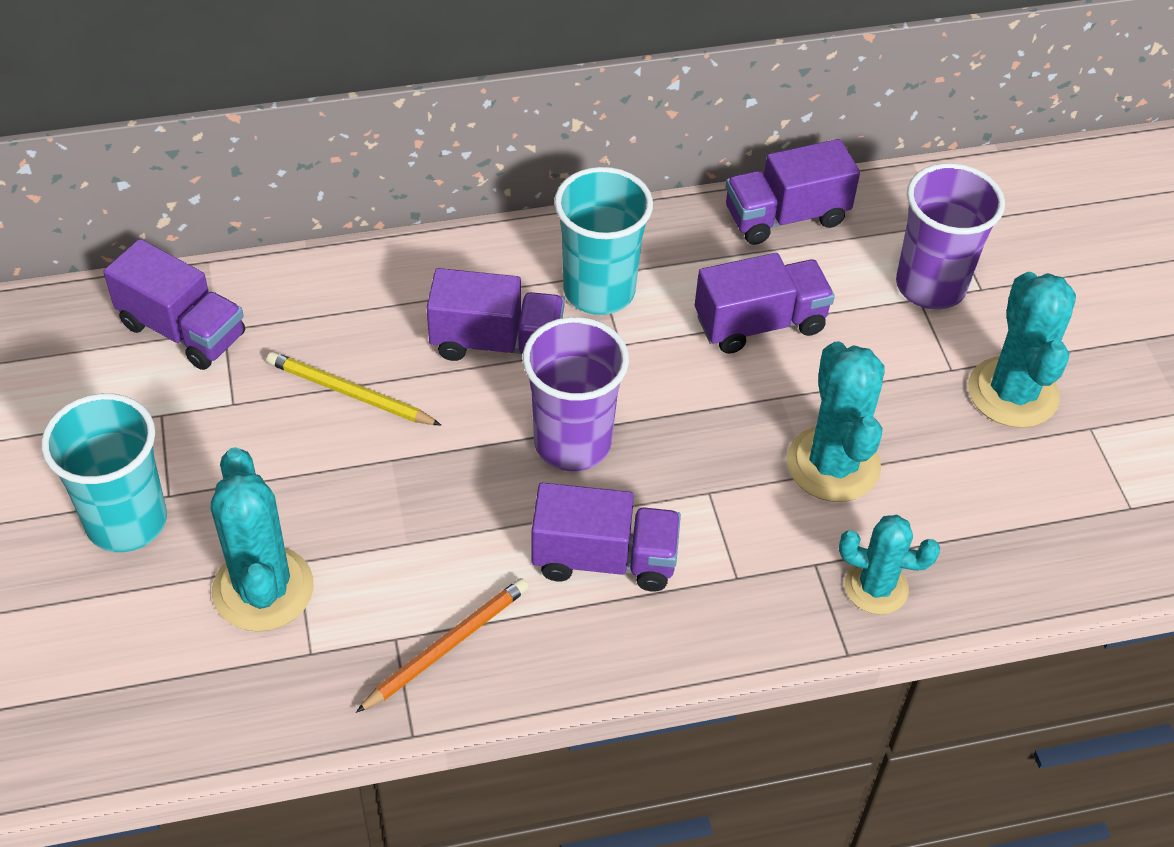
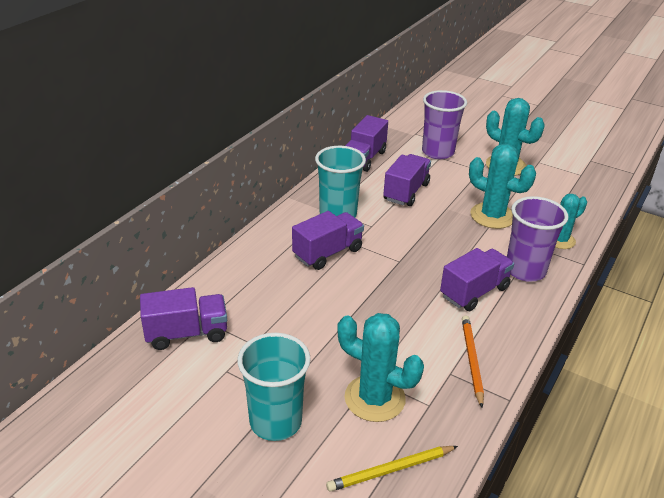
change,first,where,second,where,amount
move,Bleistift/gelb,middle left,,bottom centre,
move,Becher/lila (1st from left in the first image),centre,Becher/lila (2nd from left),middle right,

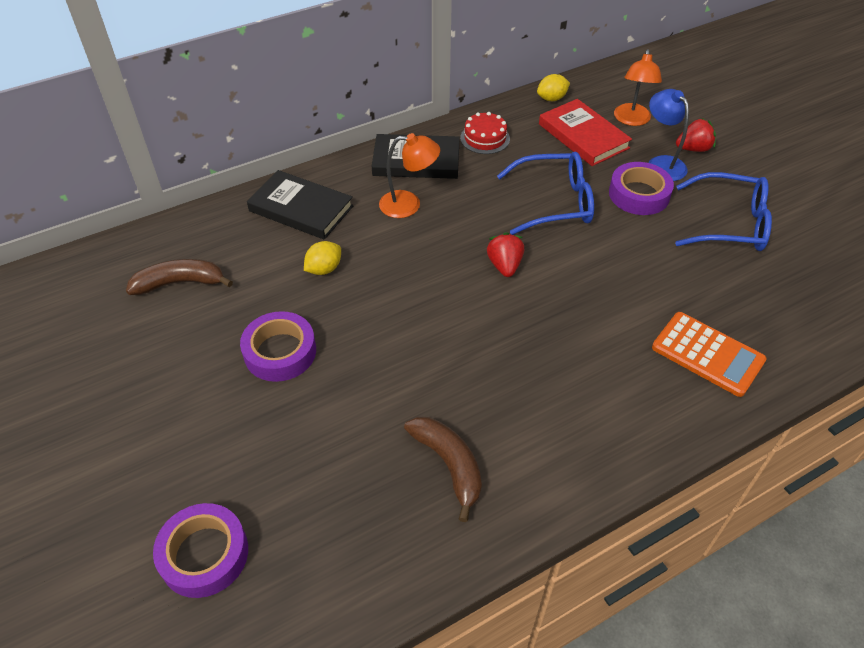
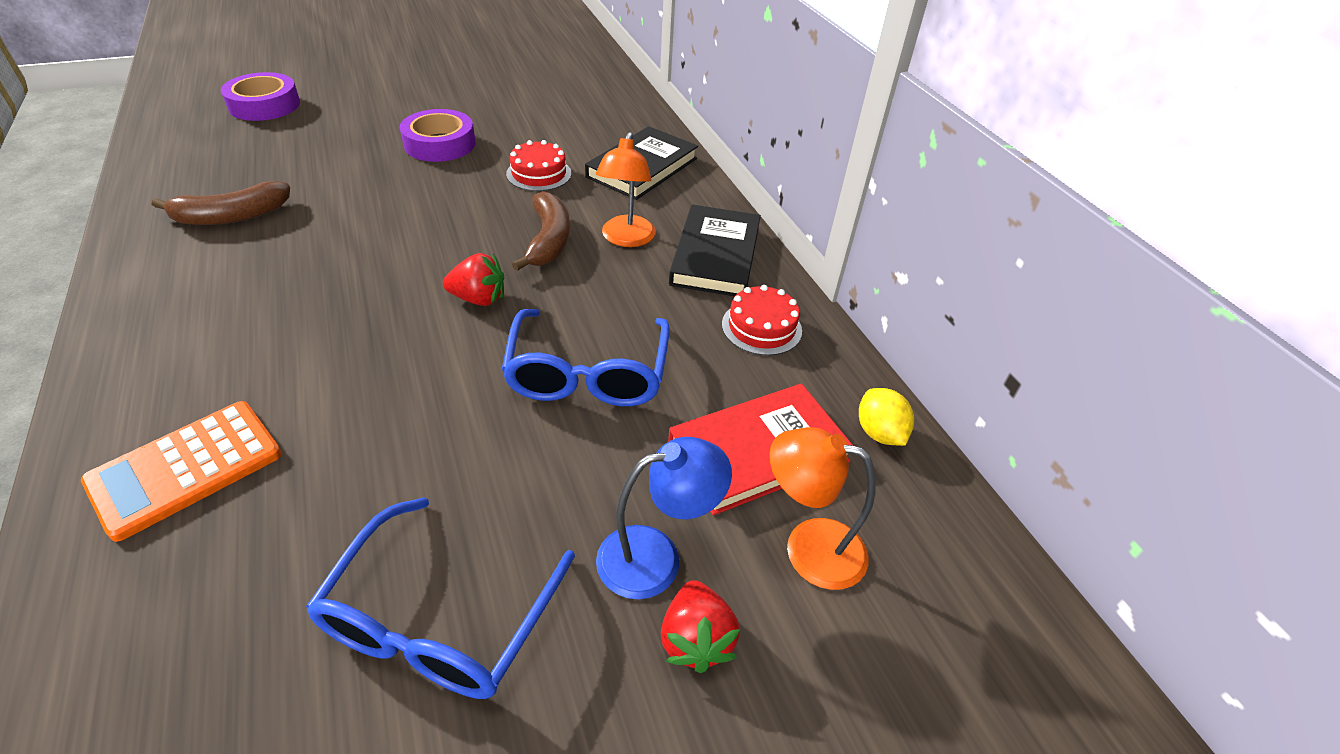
change,first,where,second,where,amount
move,Banane/braun (1st from left in the first image),middle left,Banane/braun (2nd from left),top centre,
replace,Zitrone/gelb (1st from left),centre,Kuchen/rot (1st from left),top centre,
delete,Klebeband/lila (3rd from left),top right,,,

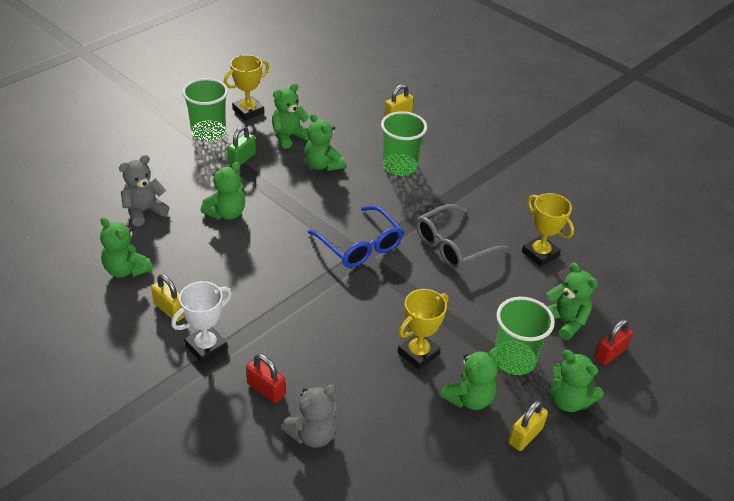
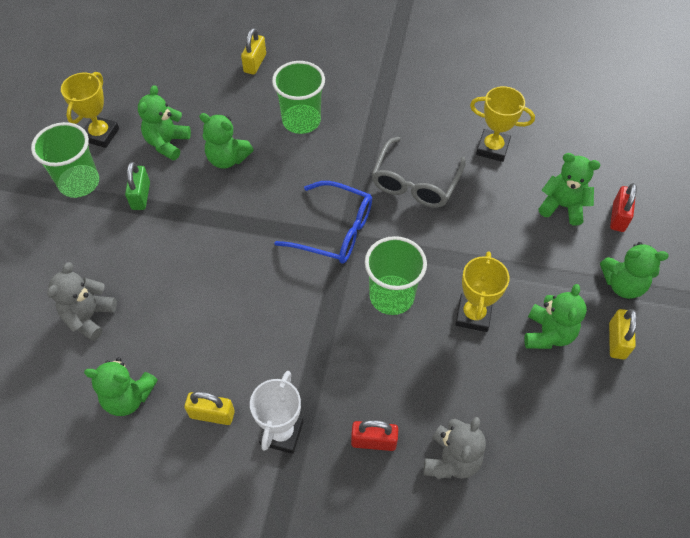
change,first,where,second,where,amount
delete,Teddybär/grün (2nd from left),middle left,,,
move,Becher/grün (3rd from left),bottom right,,centre,

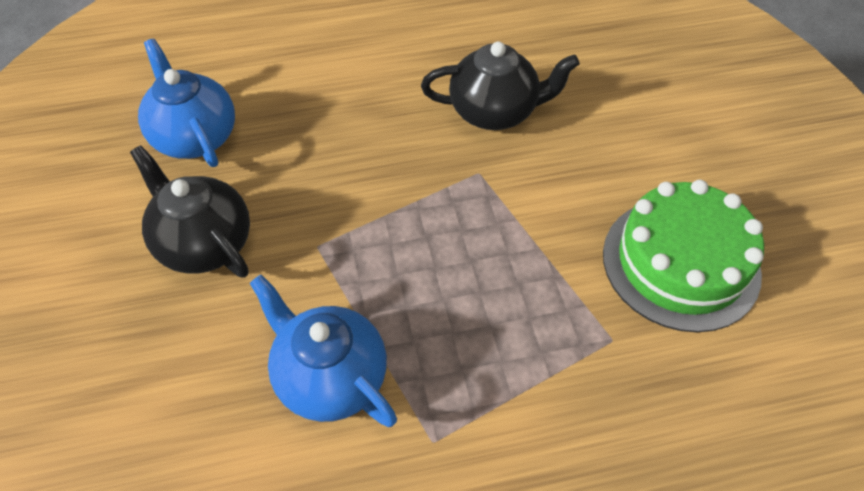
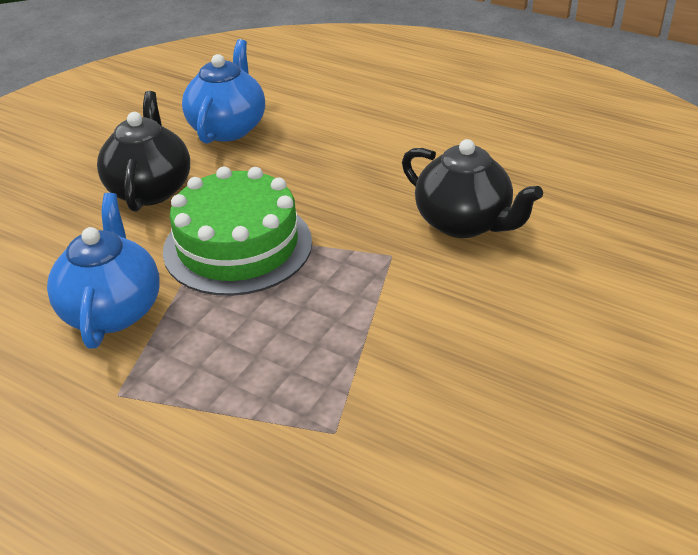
change,first,where,second,where,amount
move,Kuchen/grün,middle right,,centre,

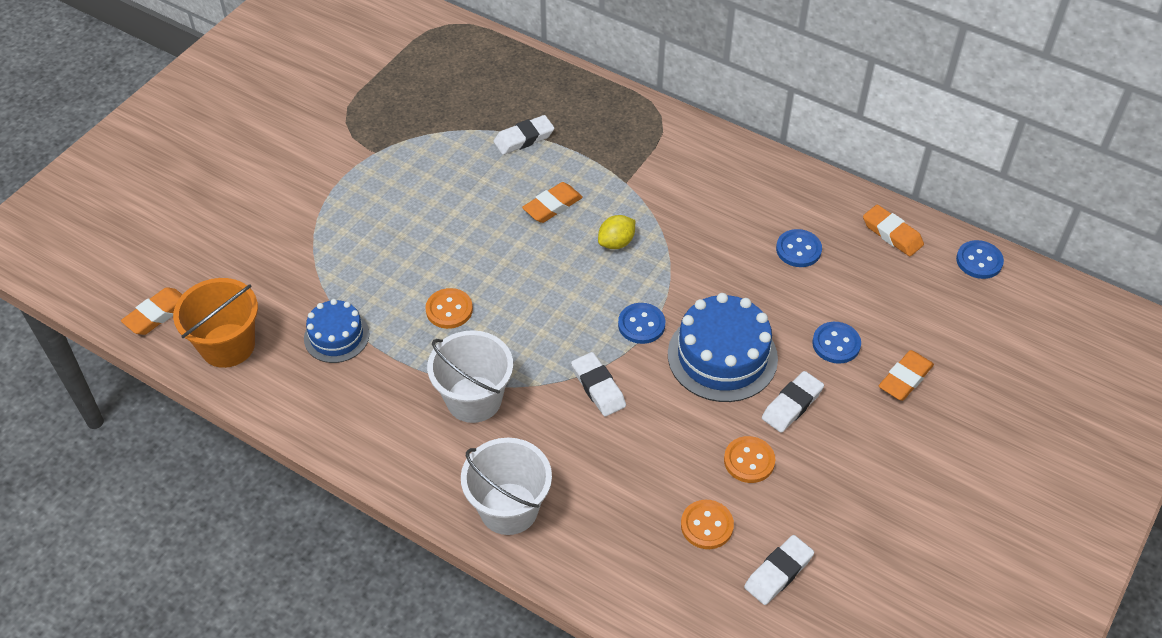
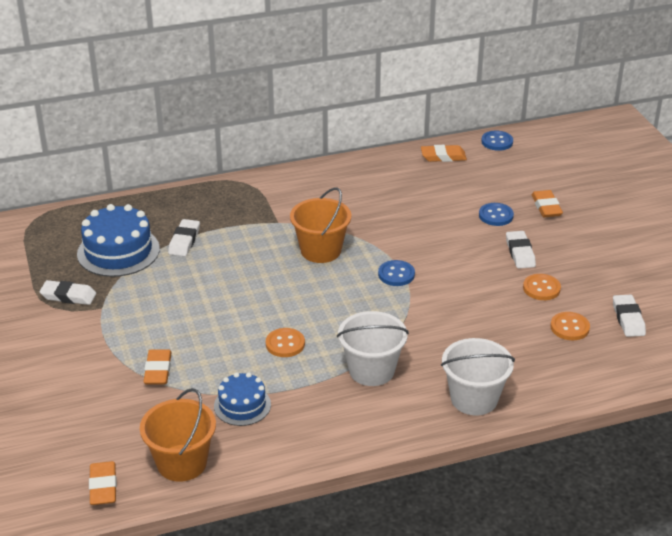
change,first,where,second,where,amount
move,Radiergummi/orange (2nd from left),top centre,,bottom left,
move,Radiergummi/weiß (2nd from left in the first image),centre,Radiergummi/weiß (1st from left),middle left,
replace,Zitrone/gelb,centre,Eimer/orange (2nd from left),centre,
move,Kuchen/blau (2nd from left in the first image),centre,Kuchen/blau (1st from left),middle left,
delete,Knopf/blau (2nd from left),middle right,,,

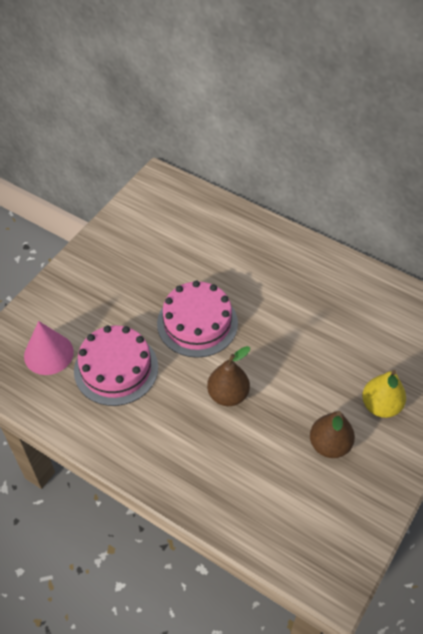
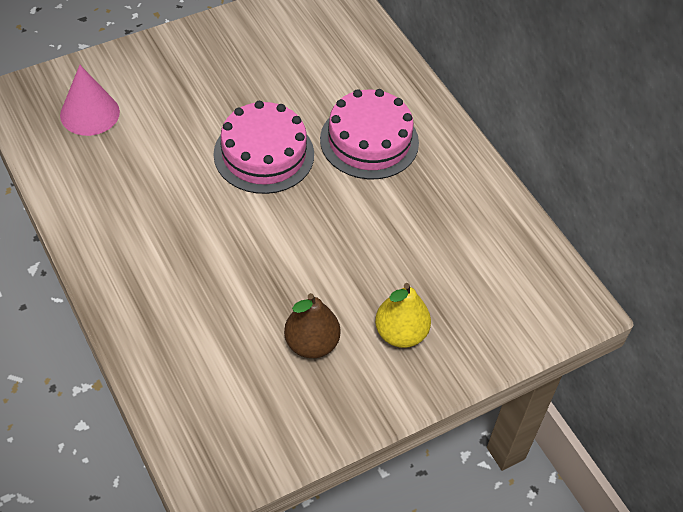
change,first,where,second,where,amount
move,Kuchen/rosa (1st from left in the first image),middle left,Kuchen/rosa (2nd from left),top centre,
delete,Birne/braun (1st from left),centre,,,

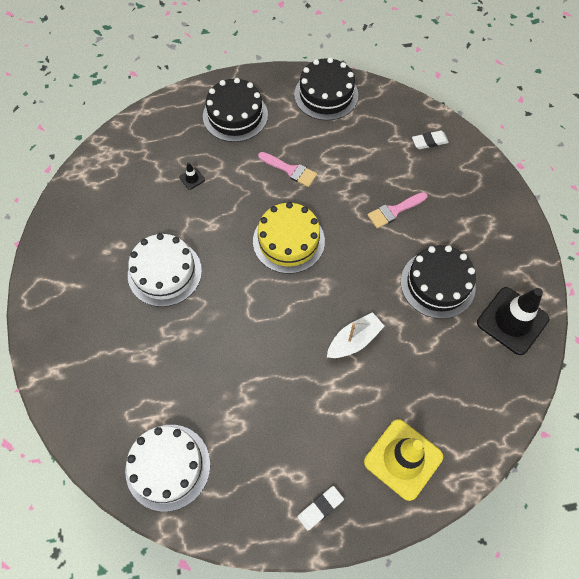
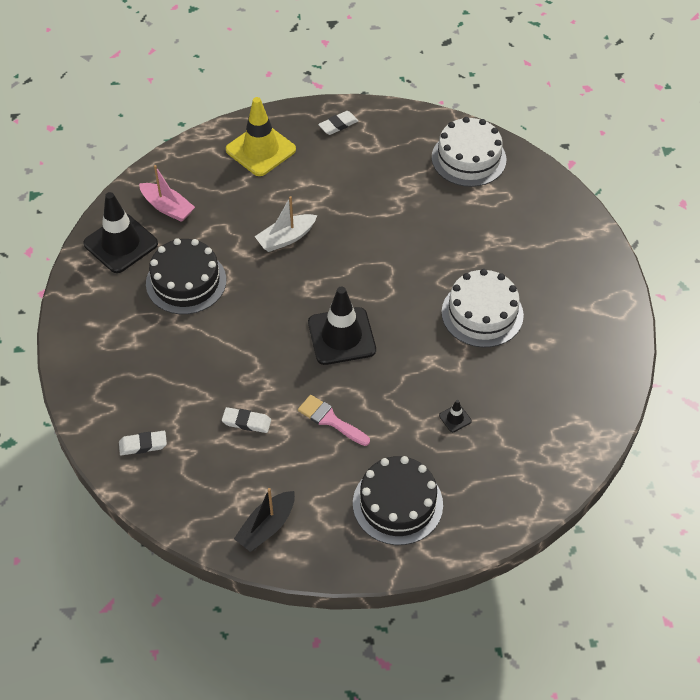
change,first,where,second,where,amount
replace,Kuchen/gelb,centre,Leitkegel/schwarz (2nd from left),centre,
replace,Kuchen/schwarz (2nd from left),top centre,Boot/schwarz,bottom centre,
delete,Pinsel/rosa (2nd from left),middle right,,,
insert,,,Boot/rosa,top left,
insert,,,Radiergummi/weiß (2nd from left),centre,

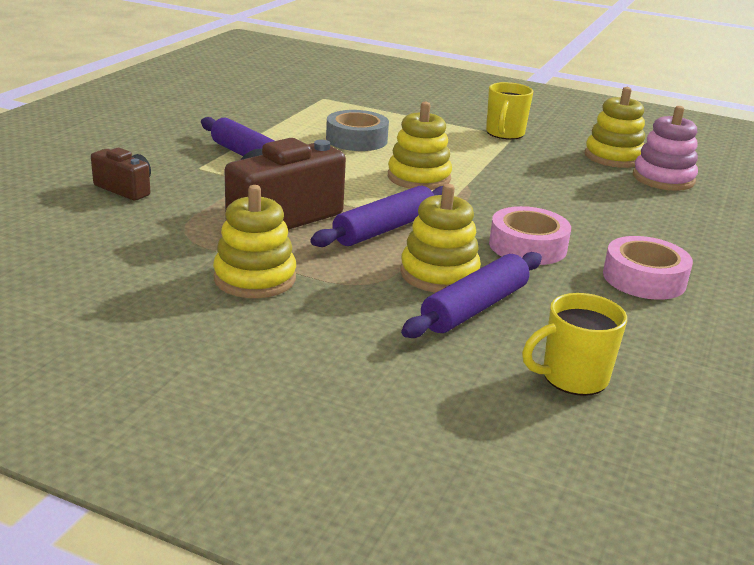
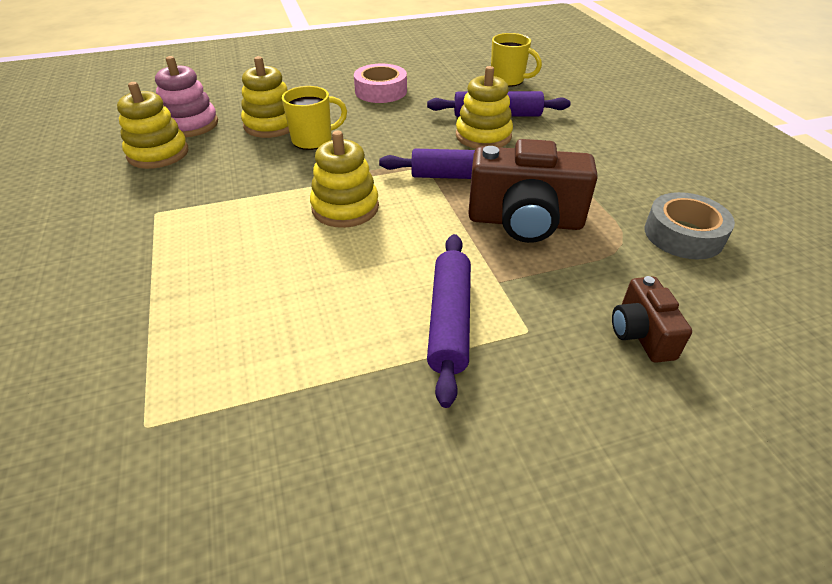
change,first,where,second,where,amount
move,Stapelspielzeug/gelb (1st from left in the first image),centre,Stapelspielzeug/gelb (2nd from left),top left,
move,Klebeband/grau,top centre,,middle right,
move,Tasse/gelb (1st from left),top right,,top centre,
delete,Klebeband/rosa (1st from left),middle right,,,

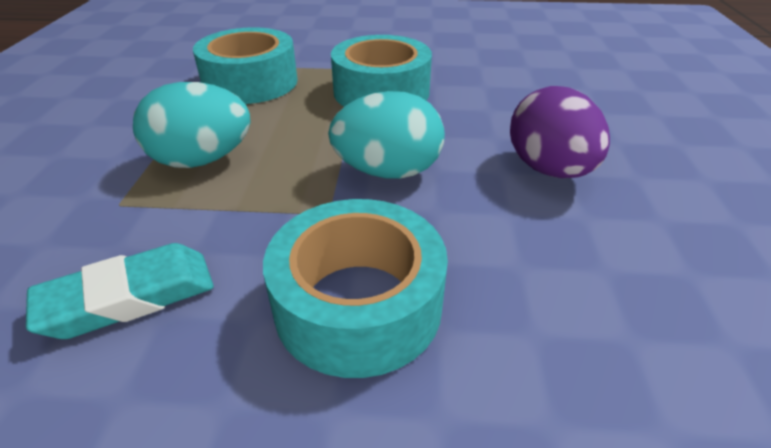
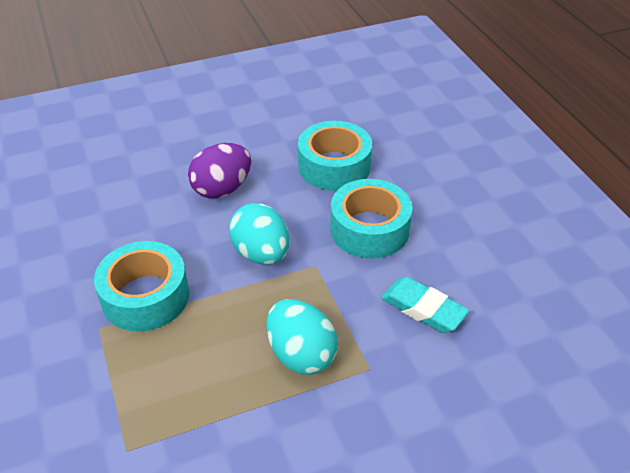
change,first,where,second,where,amount
move,Klebeband/türkis (1st from left in the first image),top left,Klebeband/türkis (2nd from left),top centre,

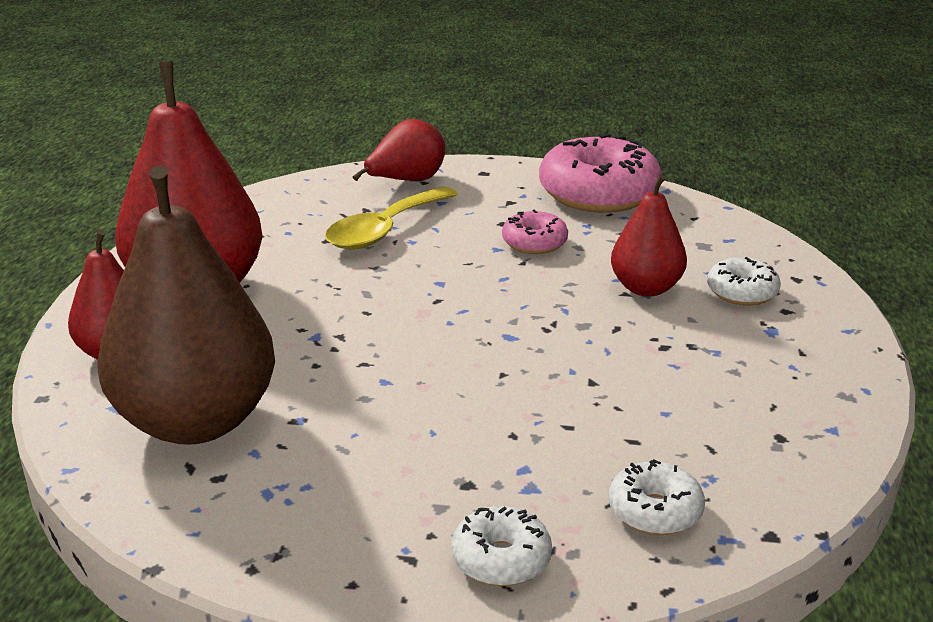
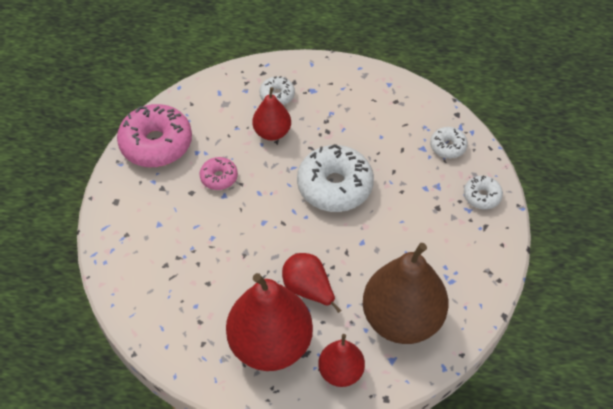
change,first,where,second,where,amount
delete,Löffel/gelb,centre,,,
move,Birne/rot (3rd from left),top centre,,bottom centre,
insert,,,Donut/weiß (2nd from left),centre,

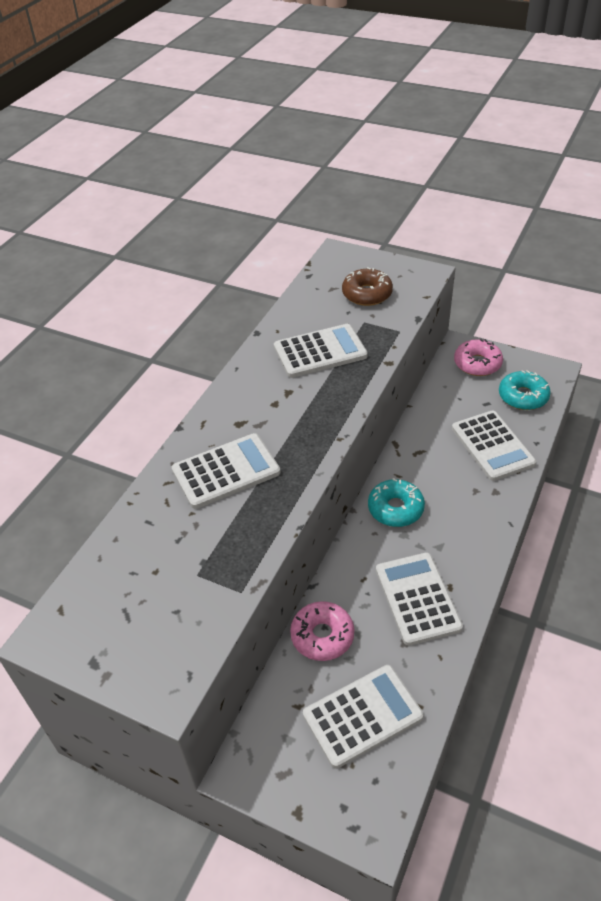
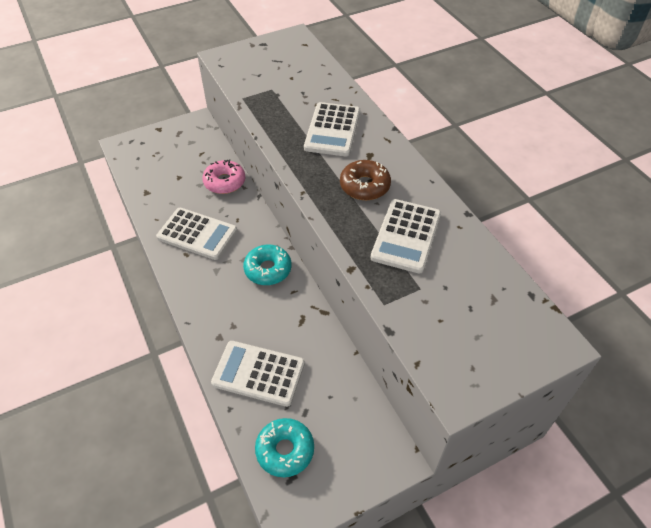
change,first,where,second,where,amount
delete,Taschenrechner/weiß (3rd from left),bottom centre,,,
move,Donut/braun,top centre,,centre,
delete,Donut/rosa (2nd from left),middle right,,,

